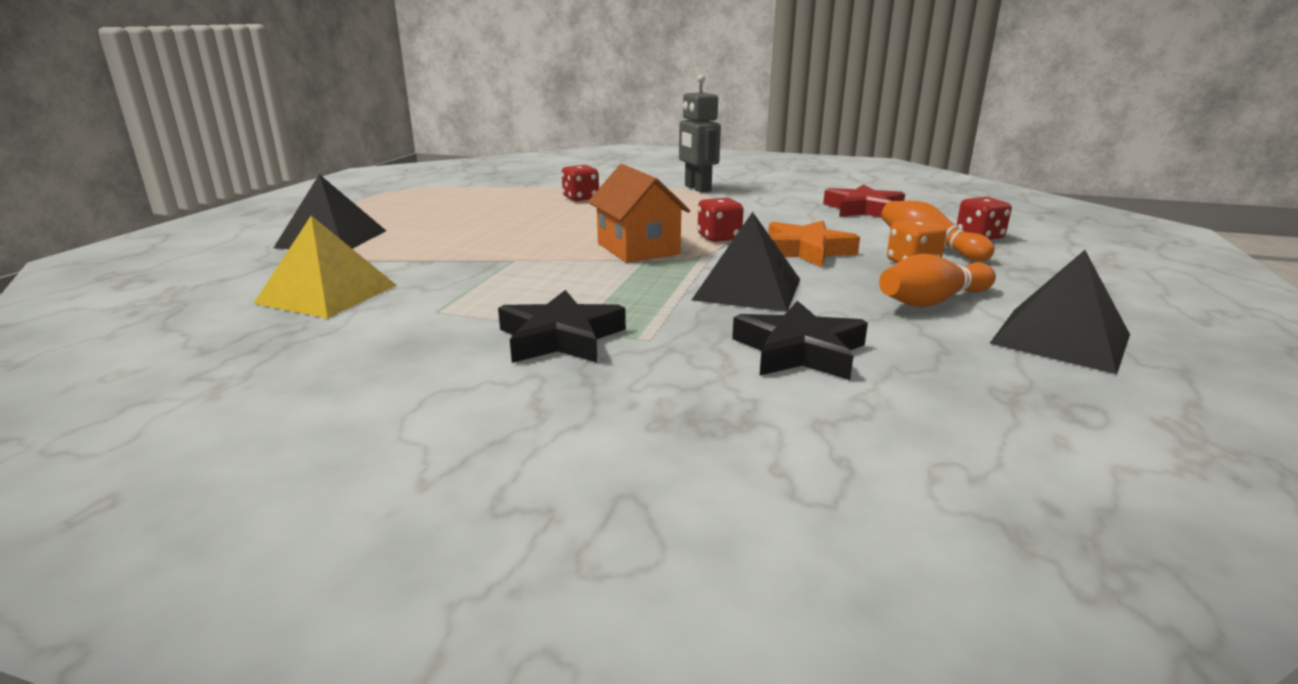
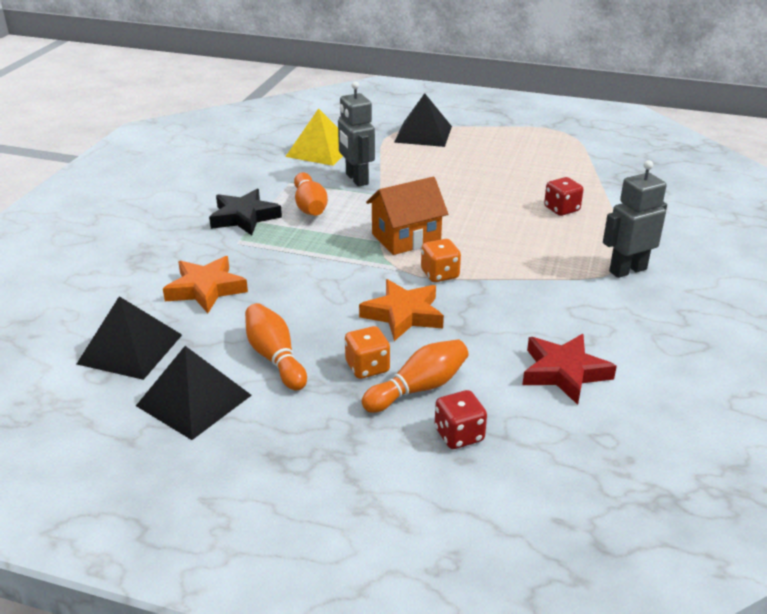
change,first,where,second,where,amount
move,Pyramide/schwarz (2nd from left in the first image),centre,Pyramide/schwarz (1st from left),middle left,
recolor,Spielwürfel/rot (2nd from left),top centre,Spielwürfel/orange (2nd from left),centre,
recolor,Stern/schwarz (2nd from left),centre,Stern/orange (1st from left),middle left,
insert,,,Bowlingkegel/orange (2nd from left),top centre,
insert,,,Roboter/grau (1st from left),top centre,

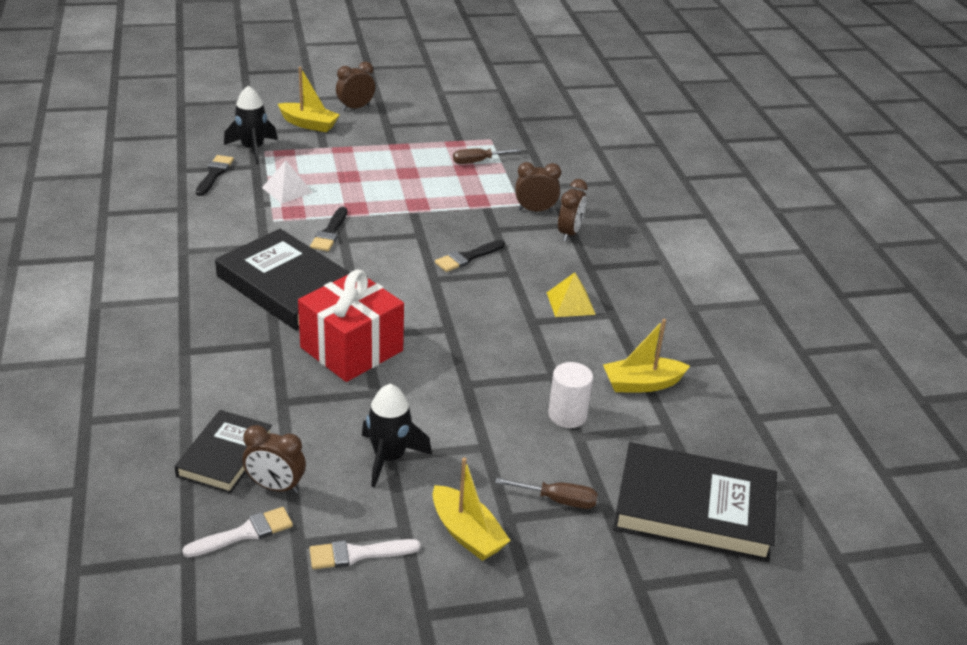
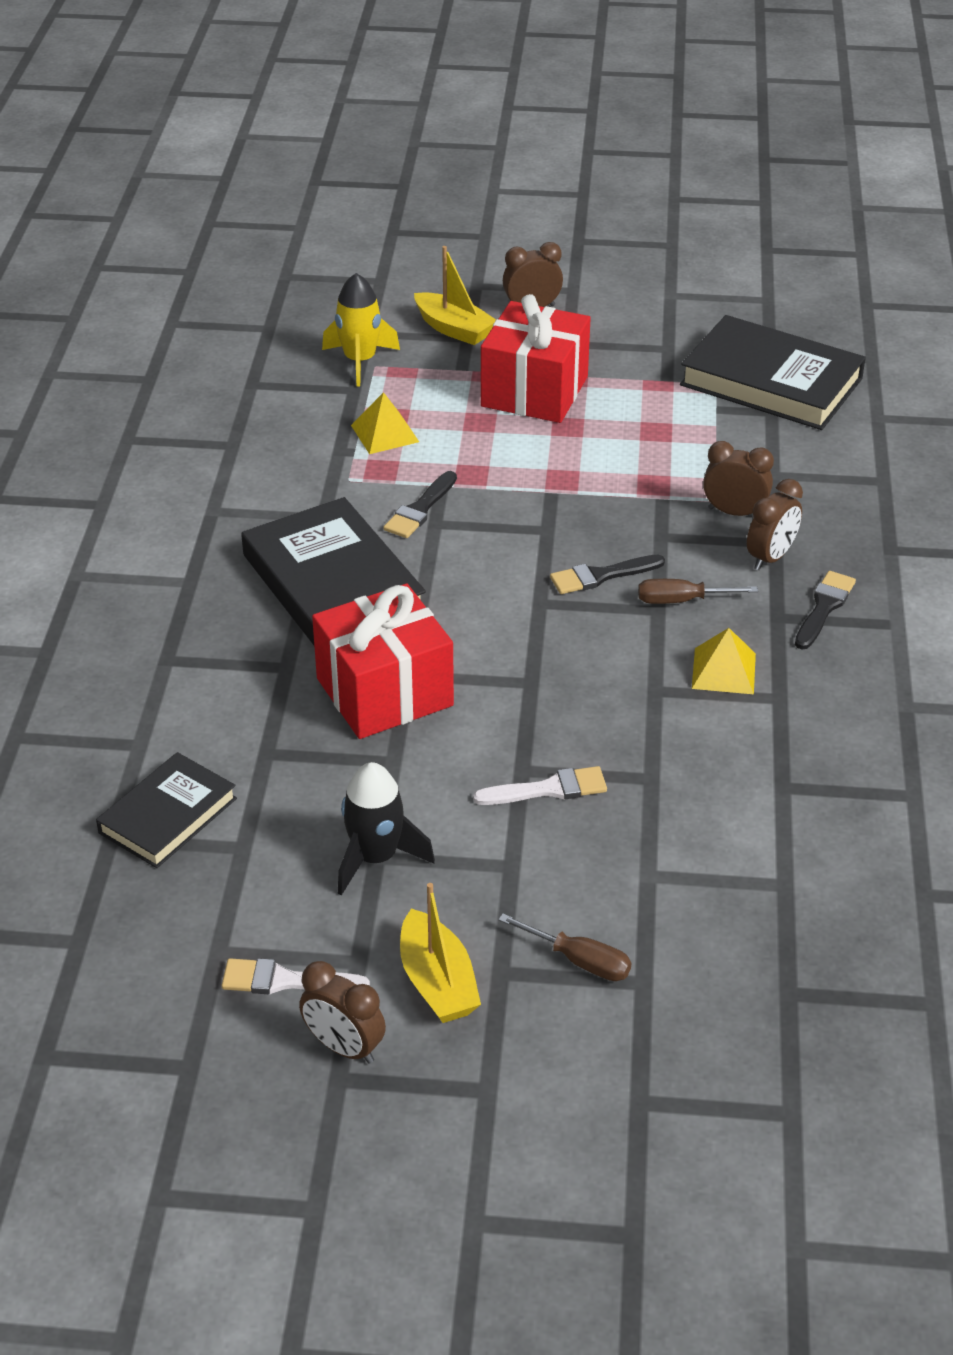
change,first,where,second,where,amount
move,Pinsel/weiß (1st from left in the first image),bottom left,Pinsel/weiß (2nd from left),centre,
move,Pinsel/schwarz (1st from left in the first image),top left,Pinsel/schwarz (3rd from left),middle right,
recolor,Rakete/schwarz (1st from left),top left,Rakete/gelb,top centre,
move,Wecker/braun (1st from left),bottom left,,bottom centre,
recolor,Pyramide/weiß,top left,Pyramide/gelb (1st from left),top centre,
move,Schraubenzieher/braun (1st from left in the first image),top centre,Schraubenzieher/braun (2nd from left),middle right,
delete,Vollzylinder/weiß,centre,,,
delete,Boot/gelb (3rd from left),middle right,,,
move,Buch/schwarz (3rd from left),bottom right,,top right,
insert,,,Geschenk/rot (2nd from left),top centre,

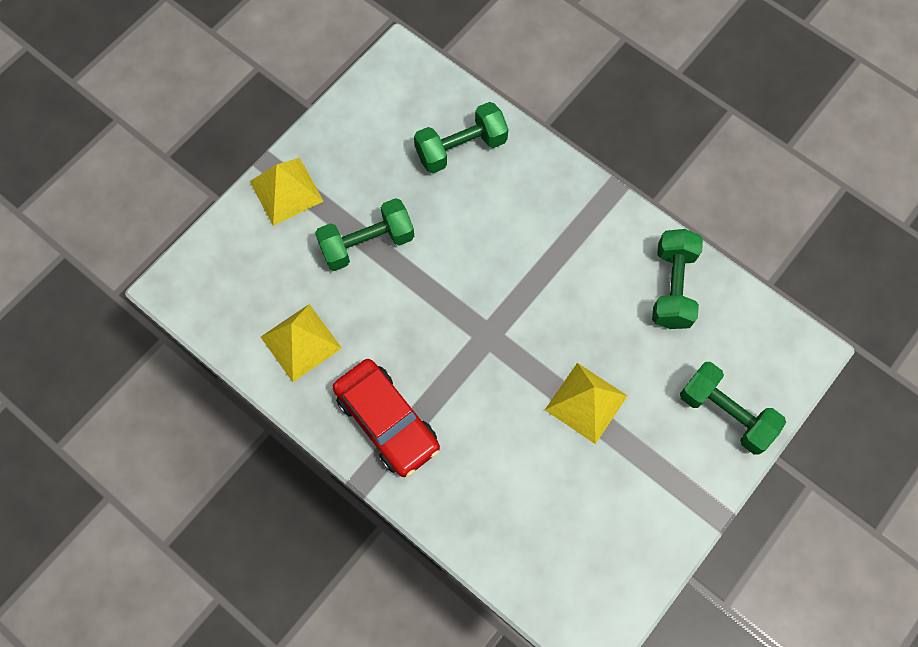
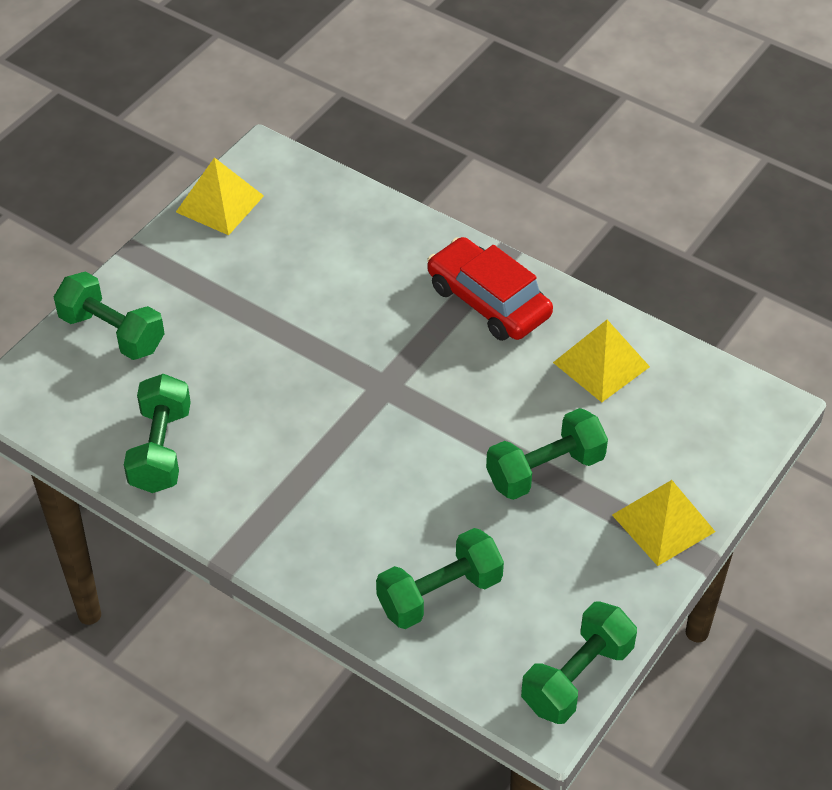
change,first,where,second,where,amount
move,Pyramide/gelb (3rd from left in the first image),centre,Pyramide/gelb (1st from left),top left,
insert,,,Hantel/grün (5th from left),bottom right,

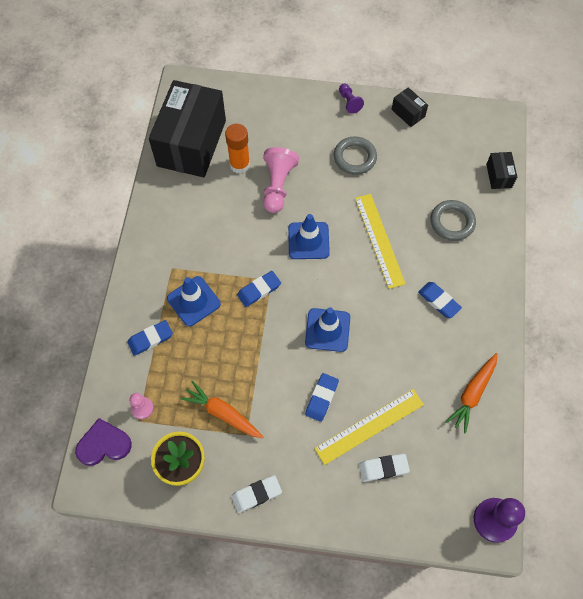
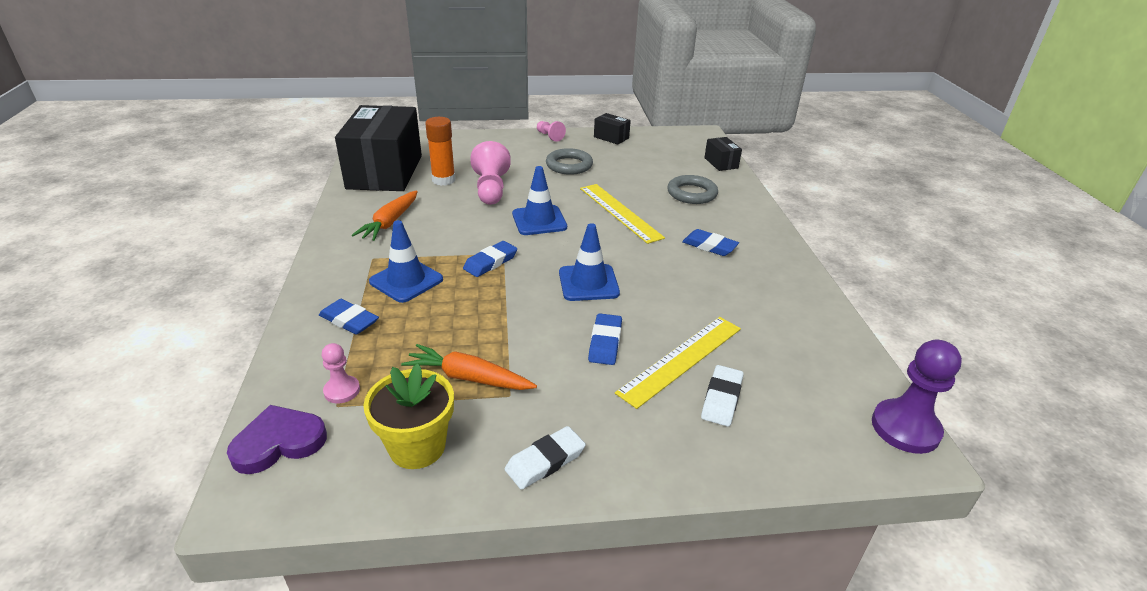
change,first,where,second,where,amount
rotate,Radiergummi/blau (1st from left),middle left,,middle left,75 degrees clockwise
recolor,Bauer/lila (1st from left),top centre,Bauer/rosa (3rd from left),top centre,
rotate,Radiergummi/weiß (2nd from left),bottom centre,,bottom centre,45 degrees counterclockwise
move,Karotte/orange (2nd from left in the first image),middle right,Karotte/orange (1st from left),centre,

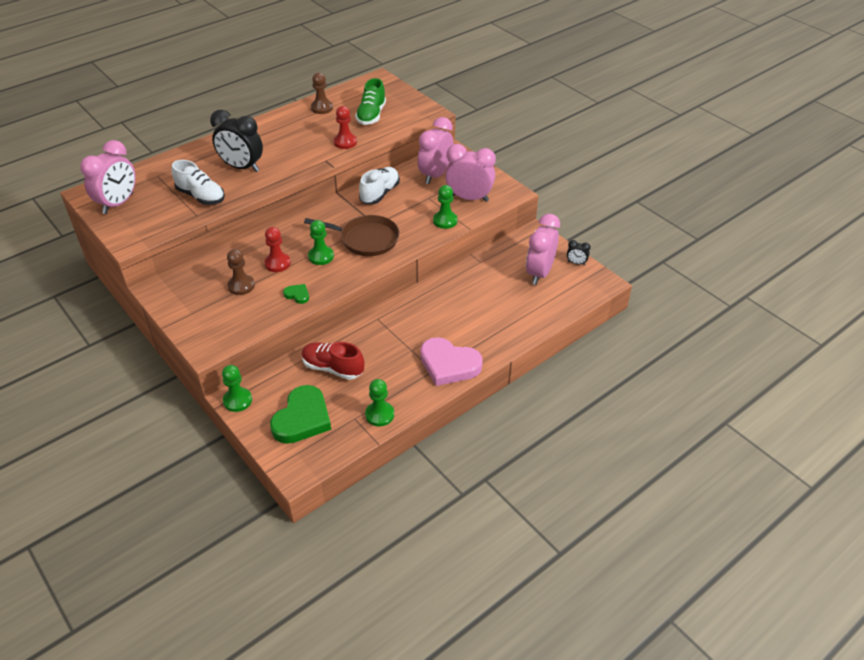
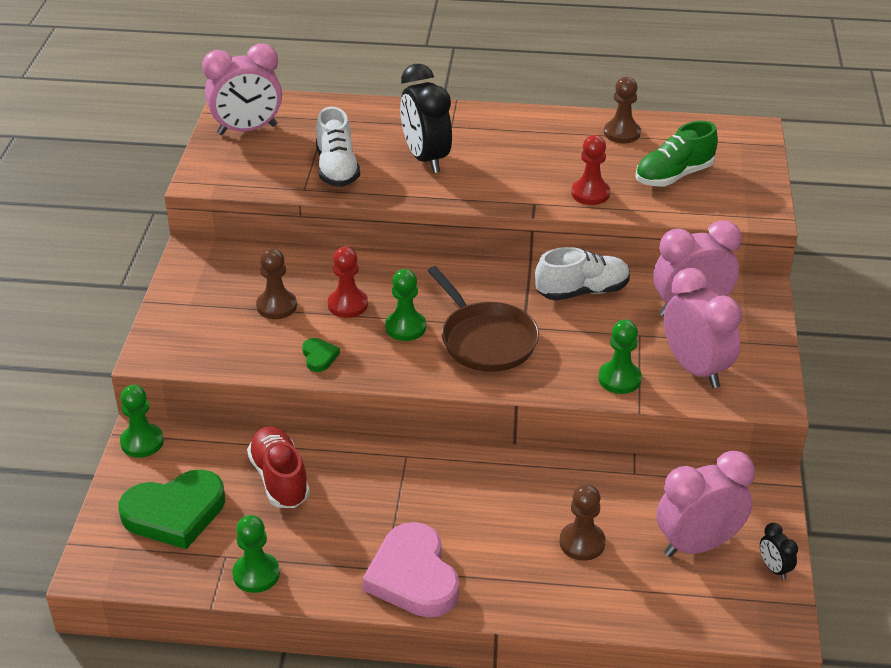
change,first,where,second,where,amount
insert,,,Bauer/braun (2nd from left),bottom centre,

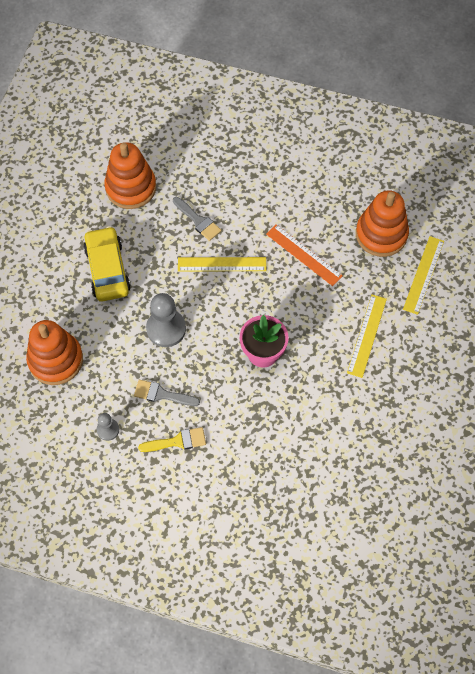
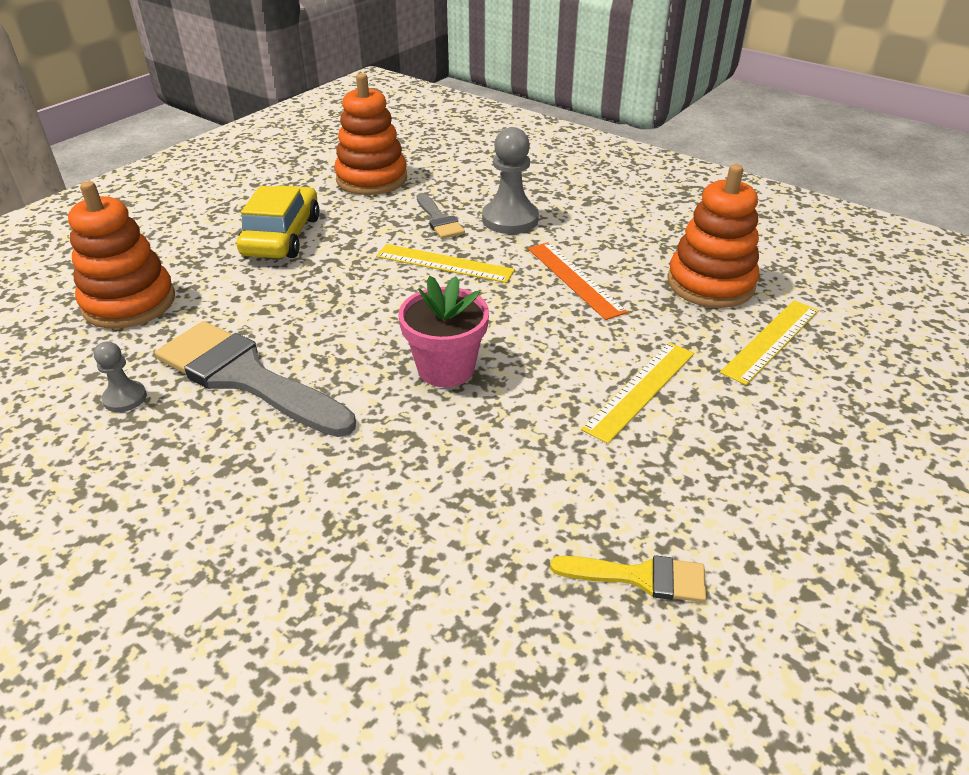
change,first,where,second,where,amount
resize,Pinsel/grau (1st from left),centre,,middle left,x1.99
move,Pinsel/gelb,centre,,bottom centre,
move,Bauer/grau (2nd from left),centre,,top centre,

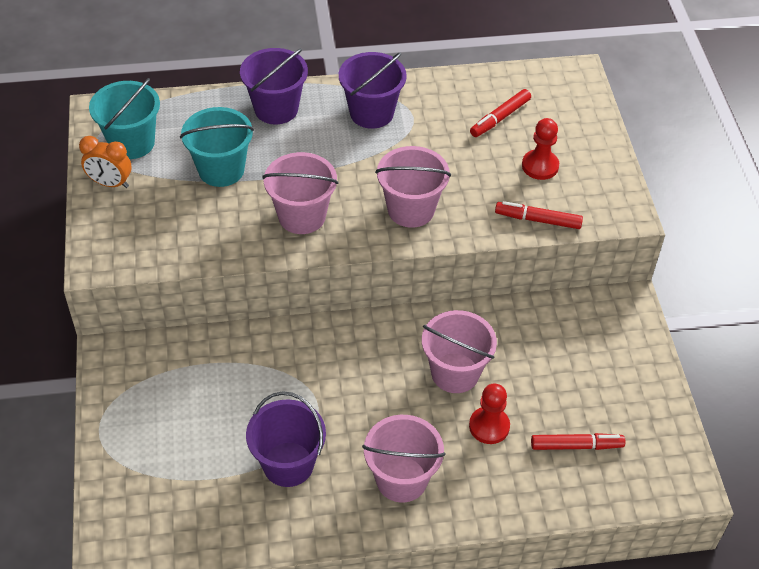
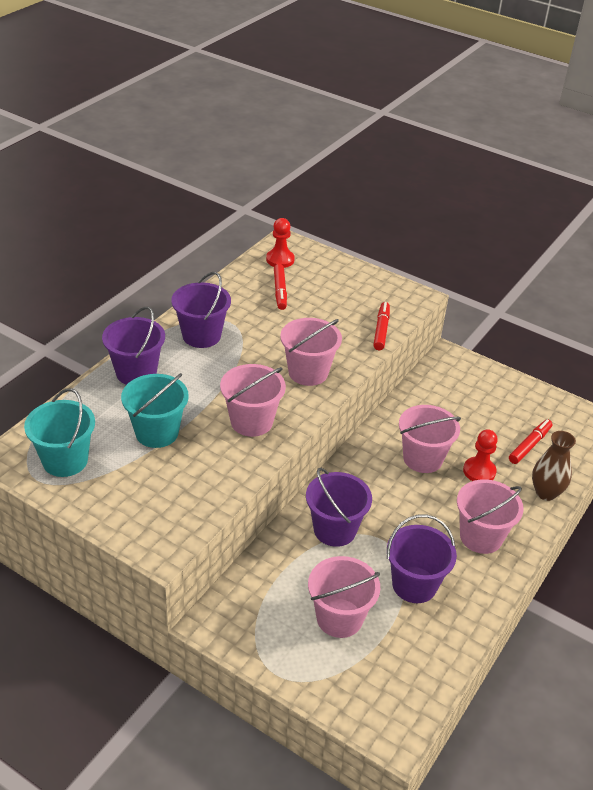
change,first,where,second,where,amount
delete,Wecker/orange,top left,,,
rotate,Filzstift/rot (2nd from left),middle right,,centre,135 degrees clockwise
move,Bauer/rot (2nd from left in the first image),top right,Bauer/rot (1st from left),top centre,
insert,,,Eimer/lila (3rd from left),centre,
insert,,,Eimer/rosa (3rd from left),bottom centre,
insert,,,Vase/braun,middle right,

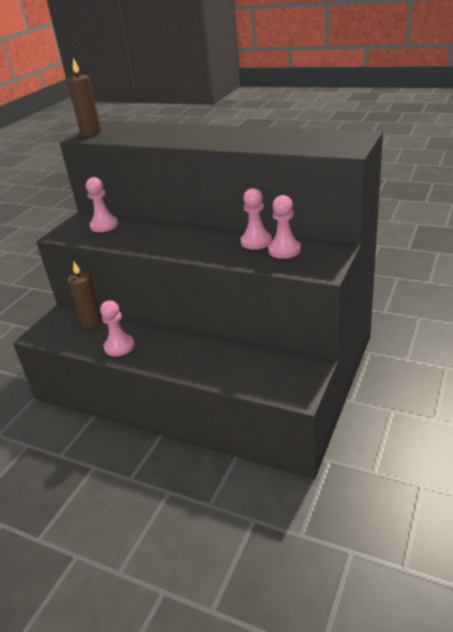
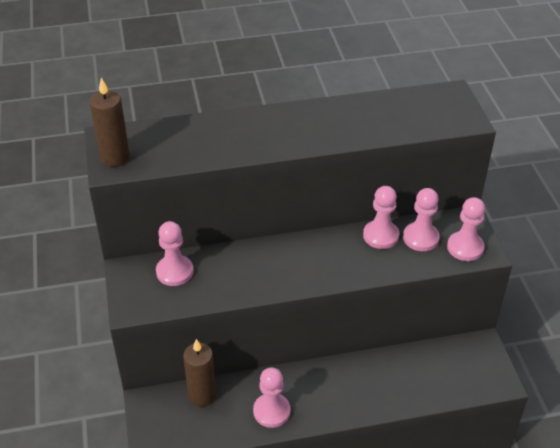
change,first,where,second,where,amount
insert,,,Bauer/rosa (5th from left),middle right,

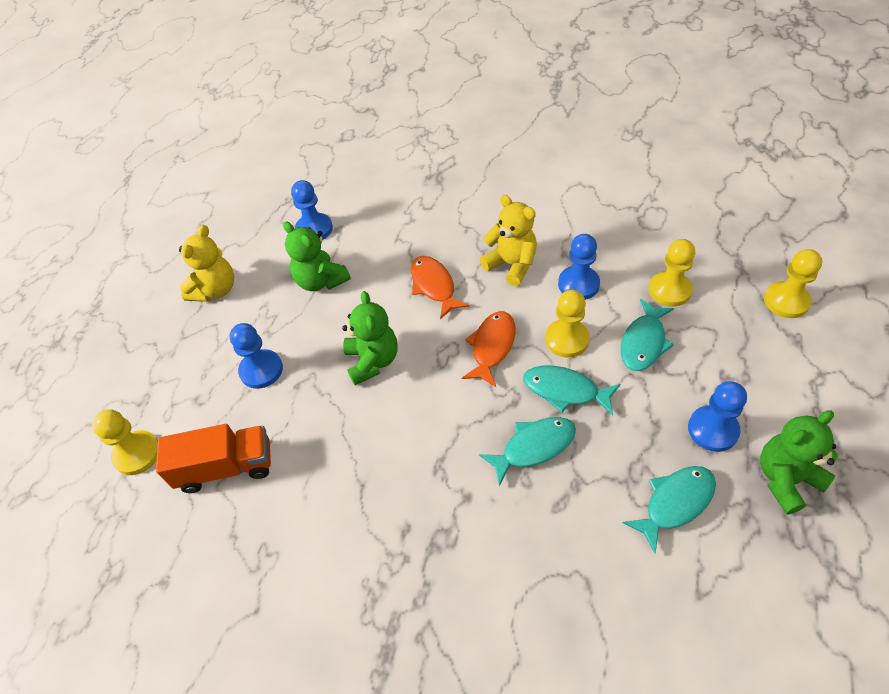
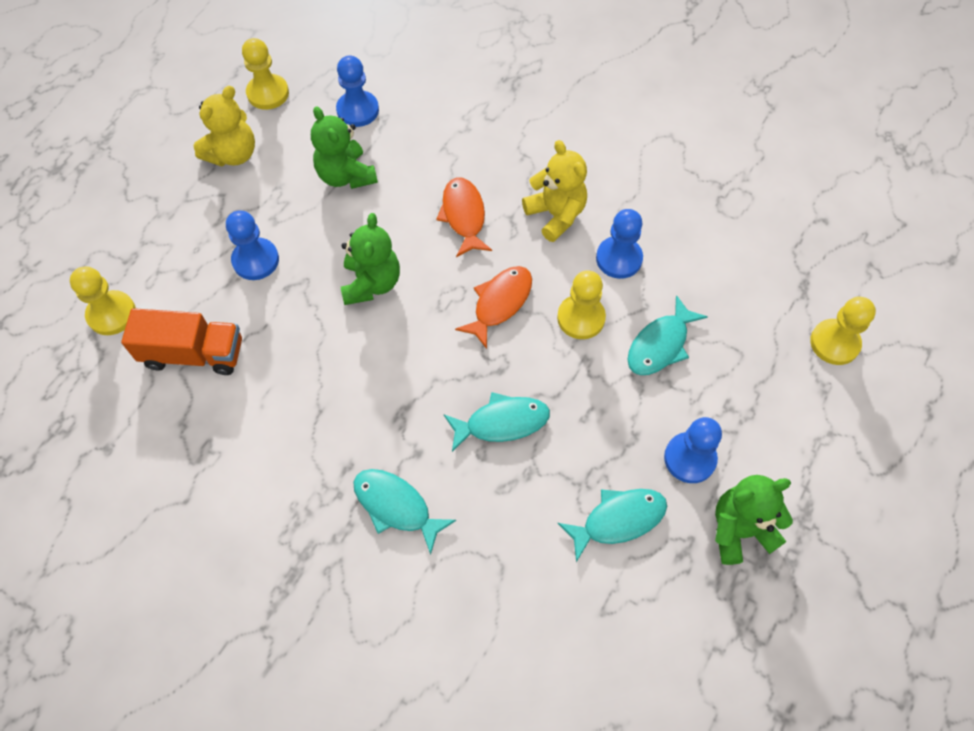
change,first,where,second,where,amount
move,Fisch/türkis (2nd from left in the first image),centre,Fisch/türkis (1st from left),bottom centre,
move,Bauer/gelb (3rd from left in the first image),middle right,Bauer/gelb (2nd from left),top left,

